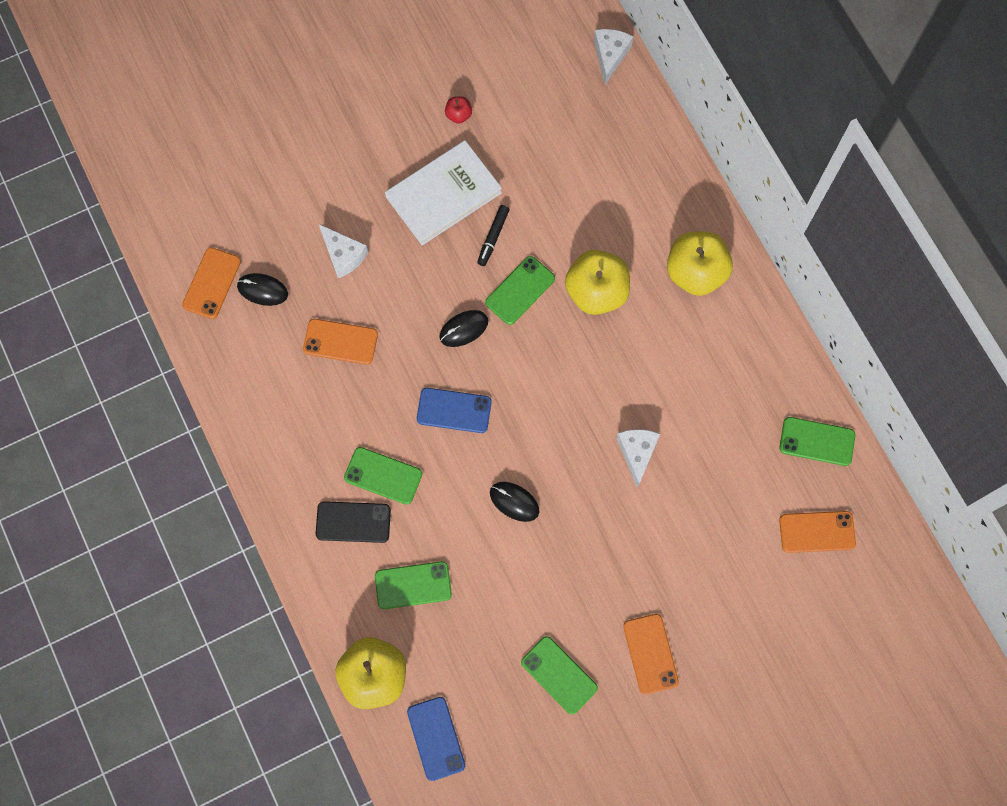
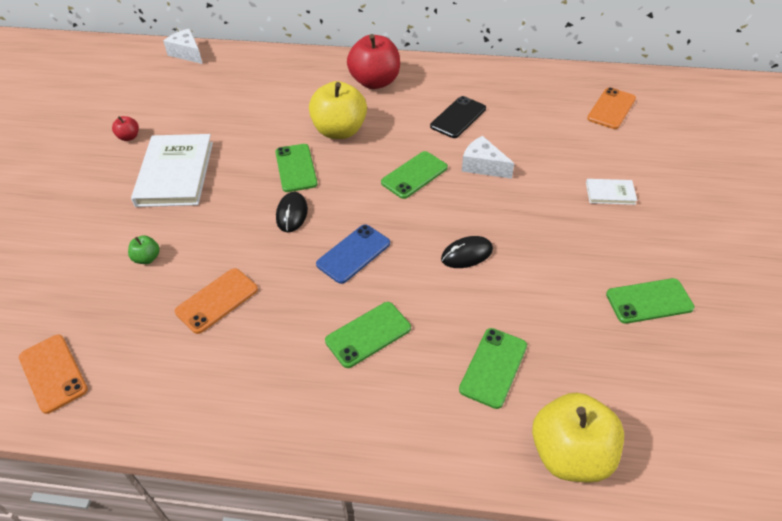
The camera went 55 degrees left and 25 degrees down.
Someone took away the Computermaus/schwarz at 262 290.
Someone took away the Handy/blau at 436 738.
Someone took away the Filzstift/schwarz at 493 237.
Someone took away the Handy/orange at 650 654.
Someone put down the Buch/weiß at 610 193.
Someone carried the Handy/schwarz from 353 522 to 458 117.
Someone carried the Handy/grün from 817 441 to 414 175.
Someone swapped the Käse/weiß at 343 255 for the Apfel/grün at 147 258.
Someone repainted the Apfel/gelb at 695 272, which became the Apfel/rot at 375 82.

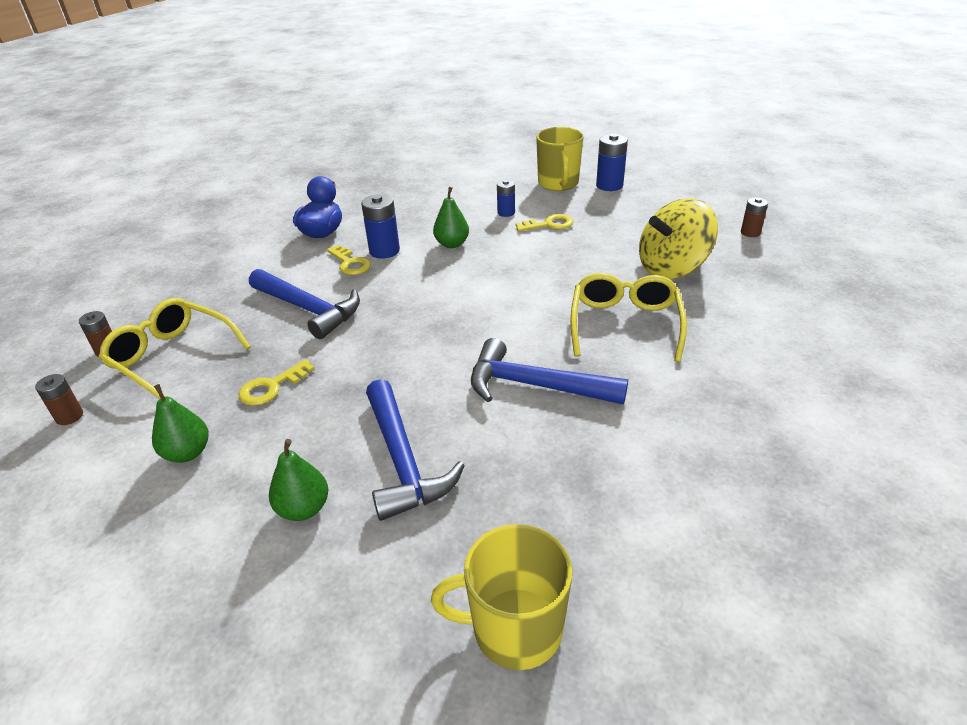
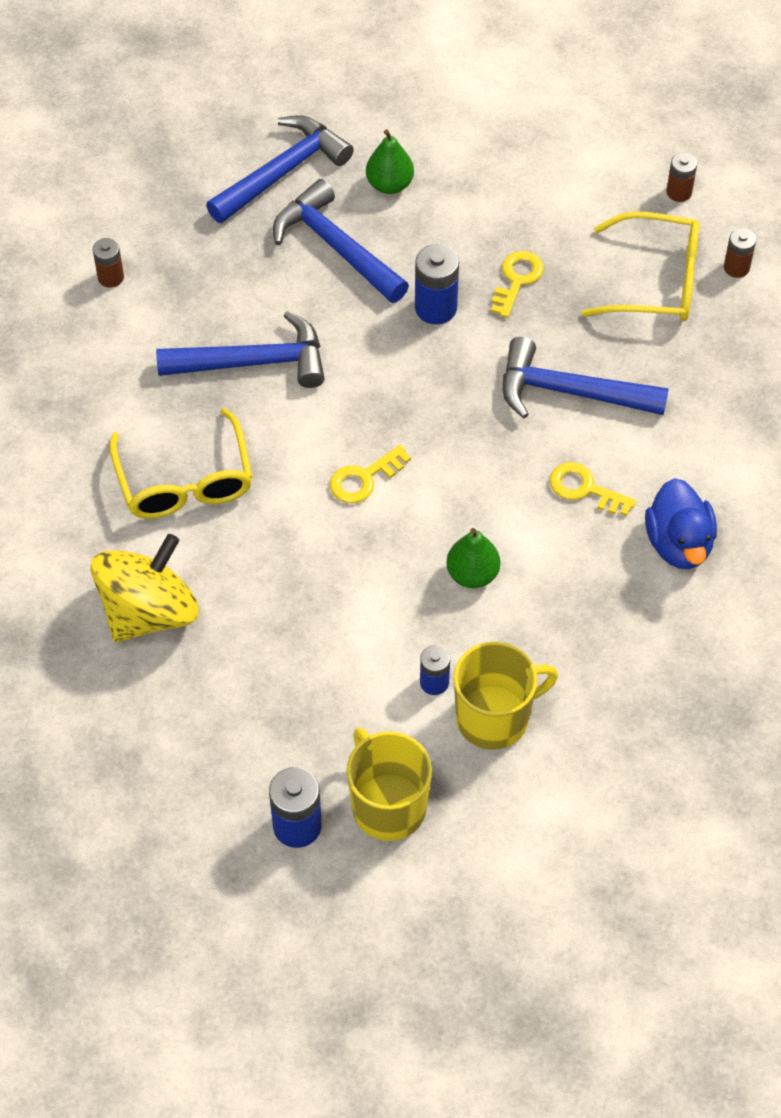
The camera went 155 degrees right and 20 degrees up.
Someone took away the Birne/grün at 188 453.
Someone put down the Hammer/blau at 282 172.
Someone carried the Batterie/blau from 384 251 to 435 308.
Someone carried the Tasse/gelb from 515 629 to 494 717.
Someone carried the Schlüssel/gelb from 549 224 to 364 478.
Someone carried the Batterie/braun from 750 233 to 111 277.

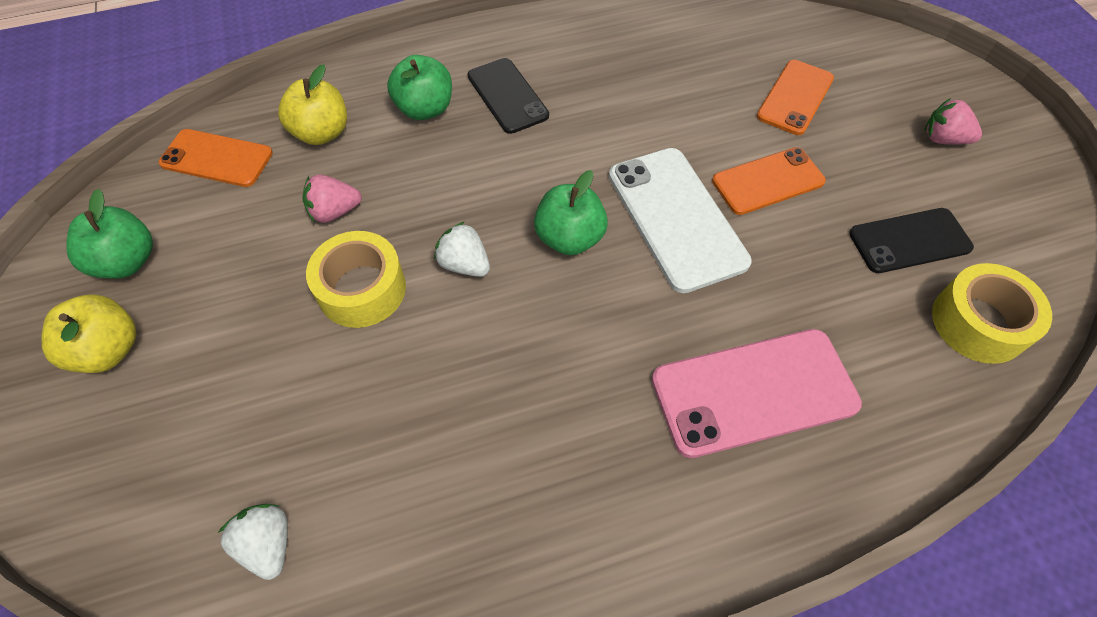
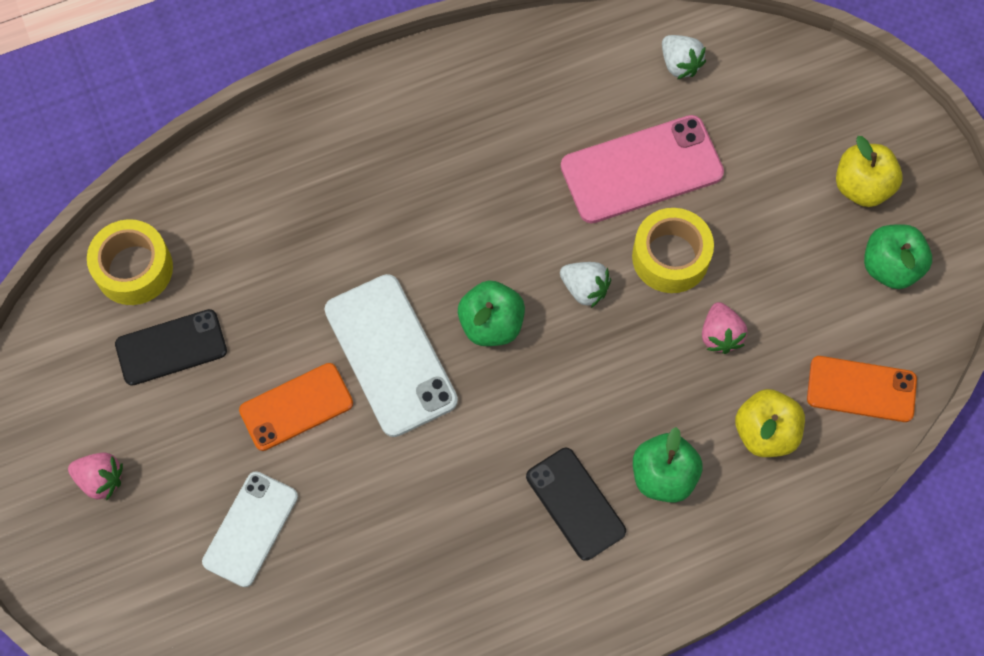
The camera went 175 degrees right and 10 degrees up.
Someone carried the Handy/rosa from 754 392 to 641 169.
Someone repainted the Handy/orange at 795 97, which became the Handy/weiß at 250 529.
Someone rotated the Erdbeere/rosa at 334 212 by 105 degrees clockwise.

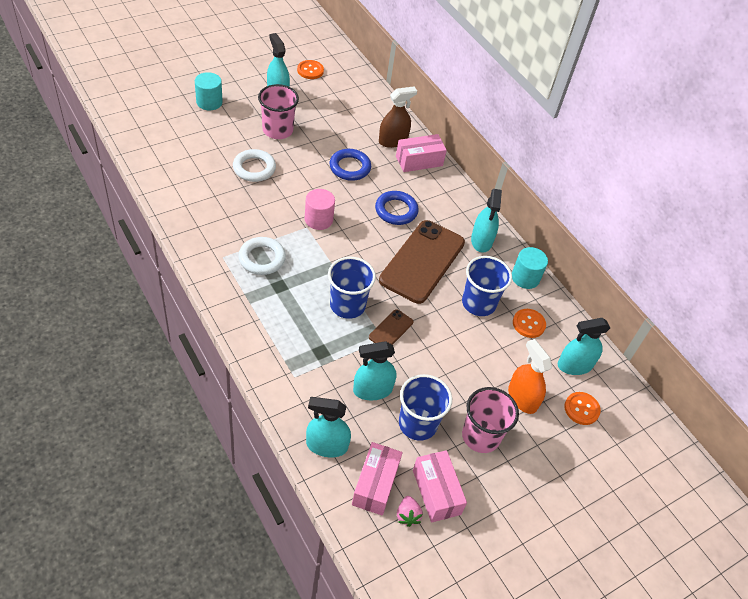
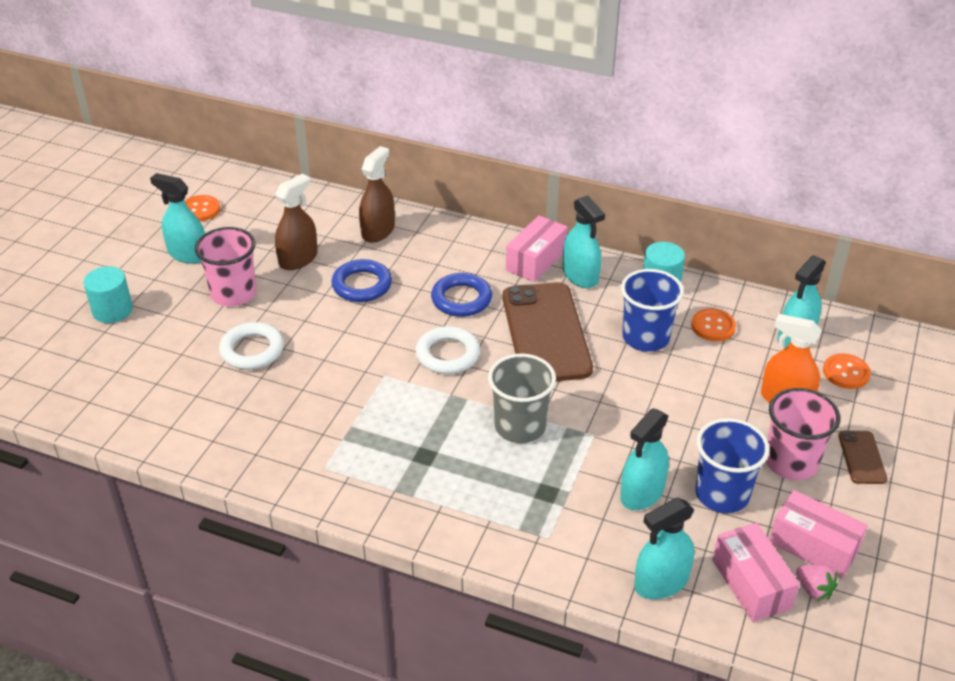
The camera went 30 degrees left and 10 degrees down.
Someone took away the Vollzylinder/rosa at 318 219.
Someone put down the Sprühflasche/braun at 298 259.
Someone carried the Ring/weiß from 262 258 to 447 354.
Someone carried the Handy/braun from 391 329 to 862 457.
Someone carried the Schachtel/rosa from 419 161 to 536 260.
Someone repainted the Becher/blau at 347 305, which became the Becher/grau at 520 426.

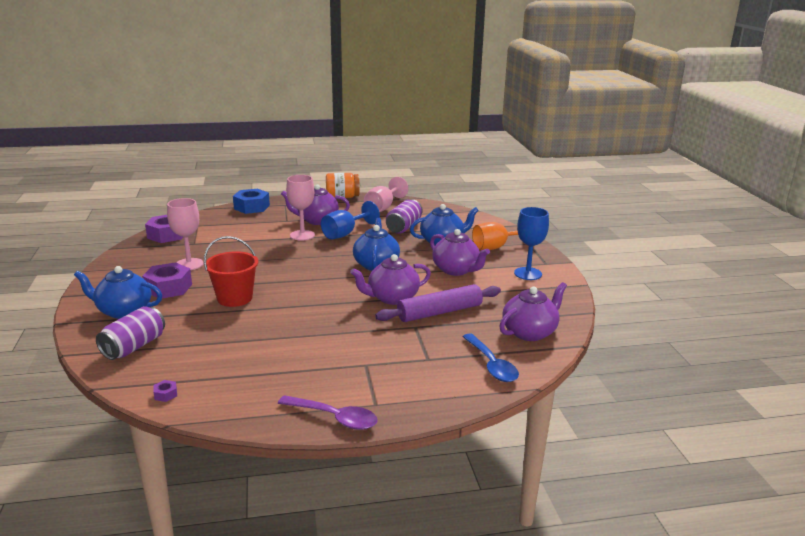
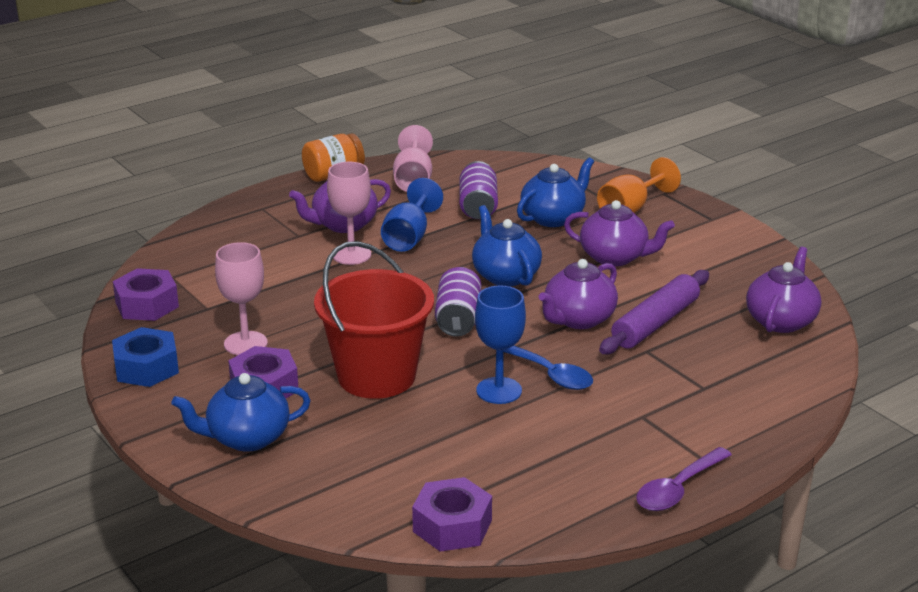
The camera went 25 degrees left and 5 degrees up.
Someone carried the Dose/lila from 134 347 to 458 318.
Someone carried the Sechskantmutter/blau from 252 207 to 147 368.
Someone carried the Löffel/blau from 491 365 to 548 374.
Someone carried the Kelch/blau from 528 273 to 499 390.
Someone rotated the Löffel/lila at 334 418 by 135 degrees clockwise.
Someone scaled the Sechskantmutter/lila at 165 394 by 2.38.
Someone scaled the Eimer/rot at 235 298 by 1.51.

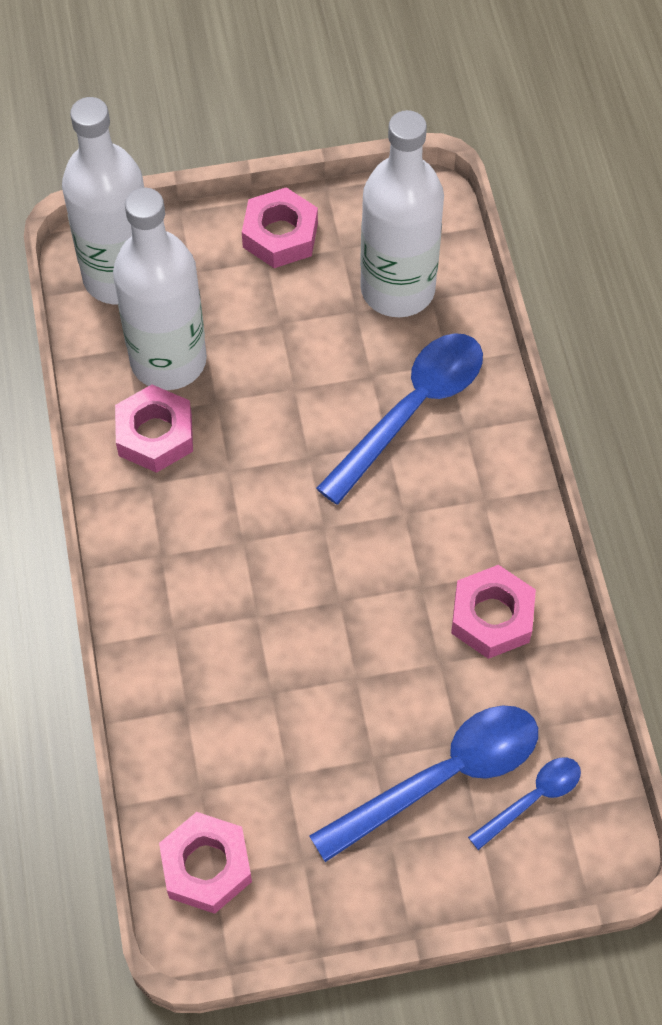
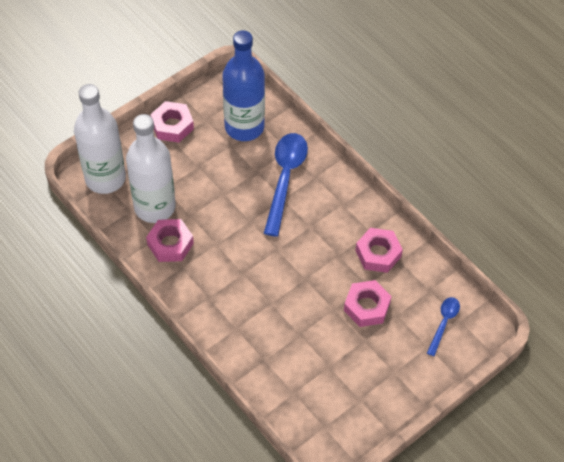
The camera went 30 degrees left and 5 degrees down.
Someone took away the Löffel/blau at 442 778.
Someone carried the Sechskantmutter/rosa from 206 866 to 366 307.
Someone repainted the Flasche/weiß at 397 289, which became the Flasche/blau at 244 127.

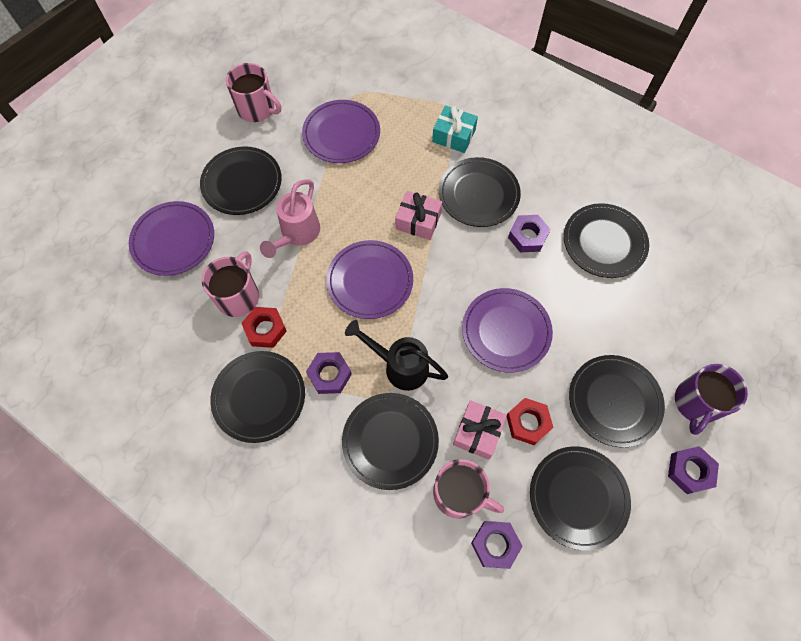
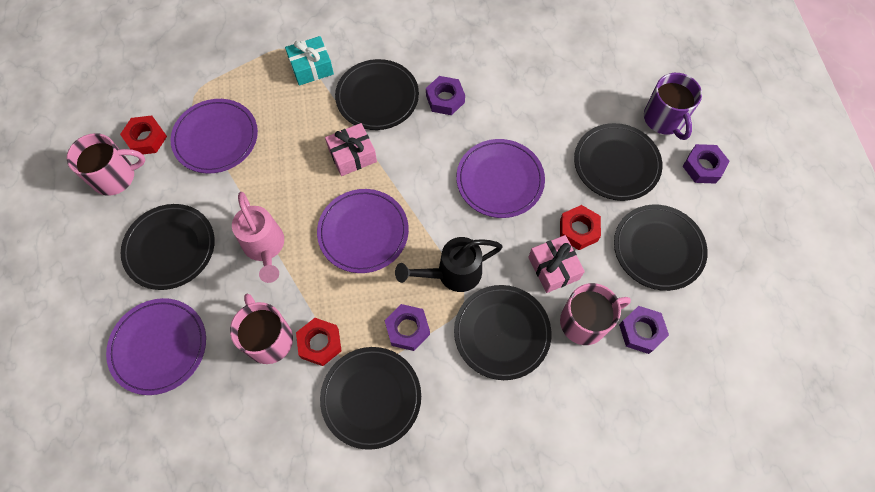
The camera went 45 degrees left and 0 degrees up.
Someone took away the Teller/schwarz at 604 242.
Someone put down the Sechskantmutter/rot at 146 138.

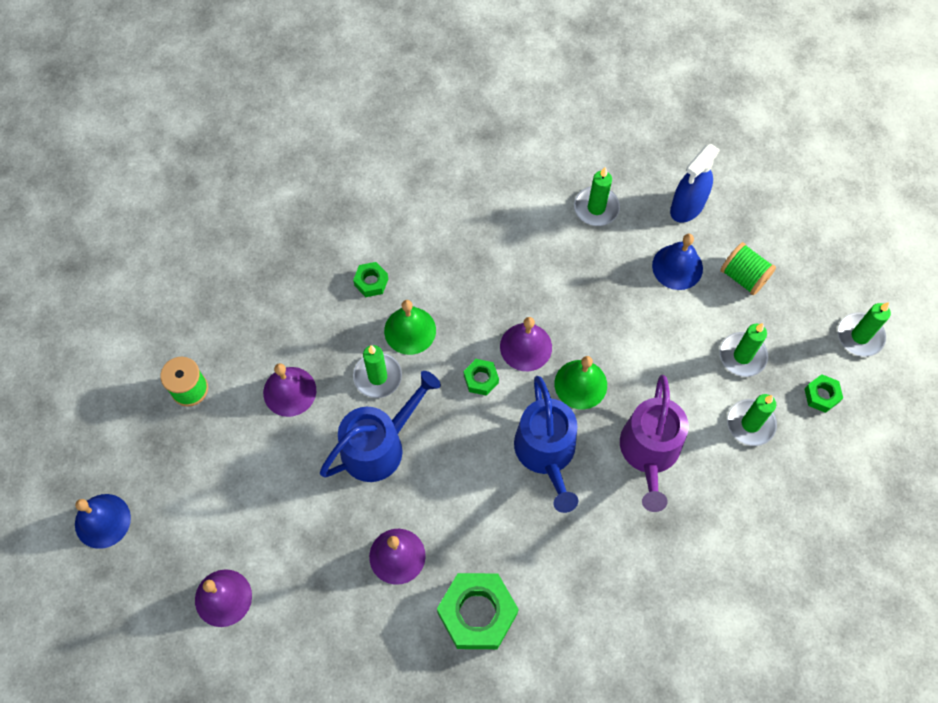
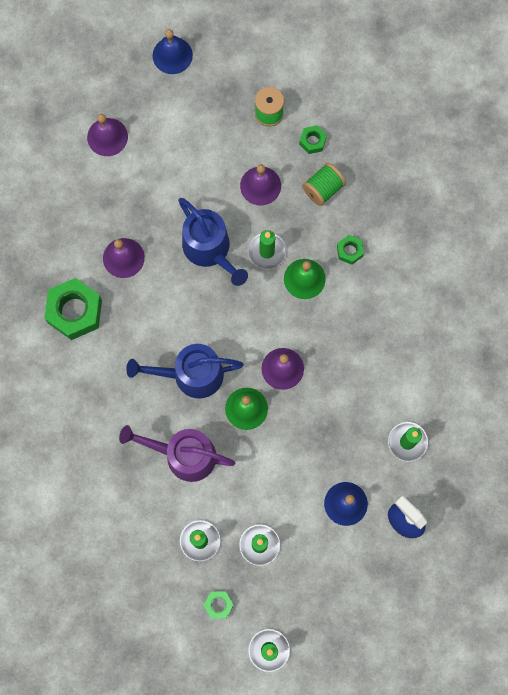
The camera went 95 degrees right and 10 degrees up.
Someone carried the Sechskantmutter/grün from 481 379 to 312 141.
Someone carried the Garnrolle/grün from 743 276 to 323 189.

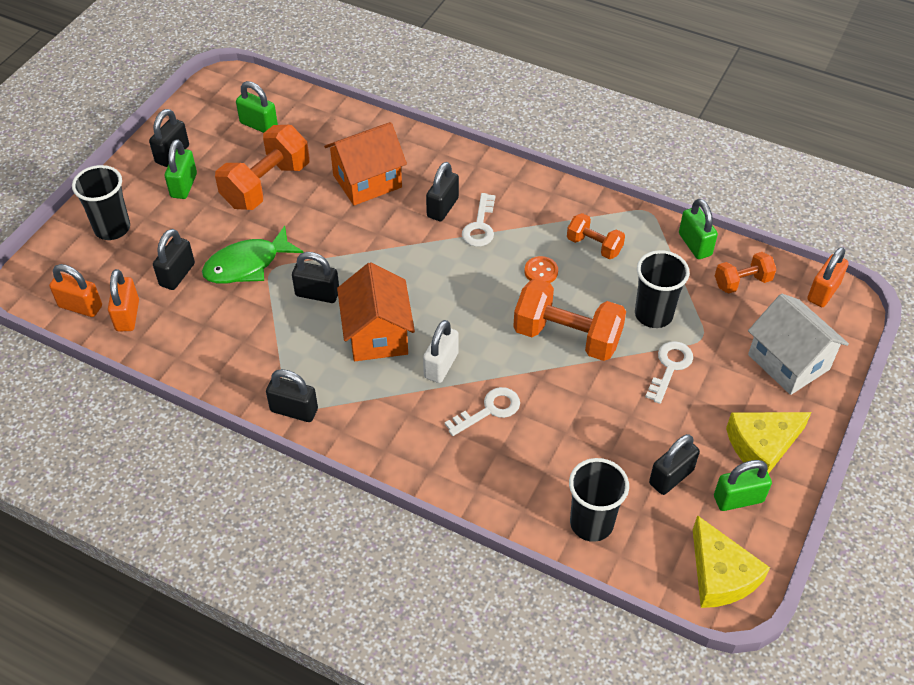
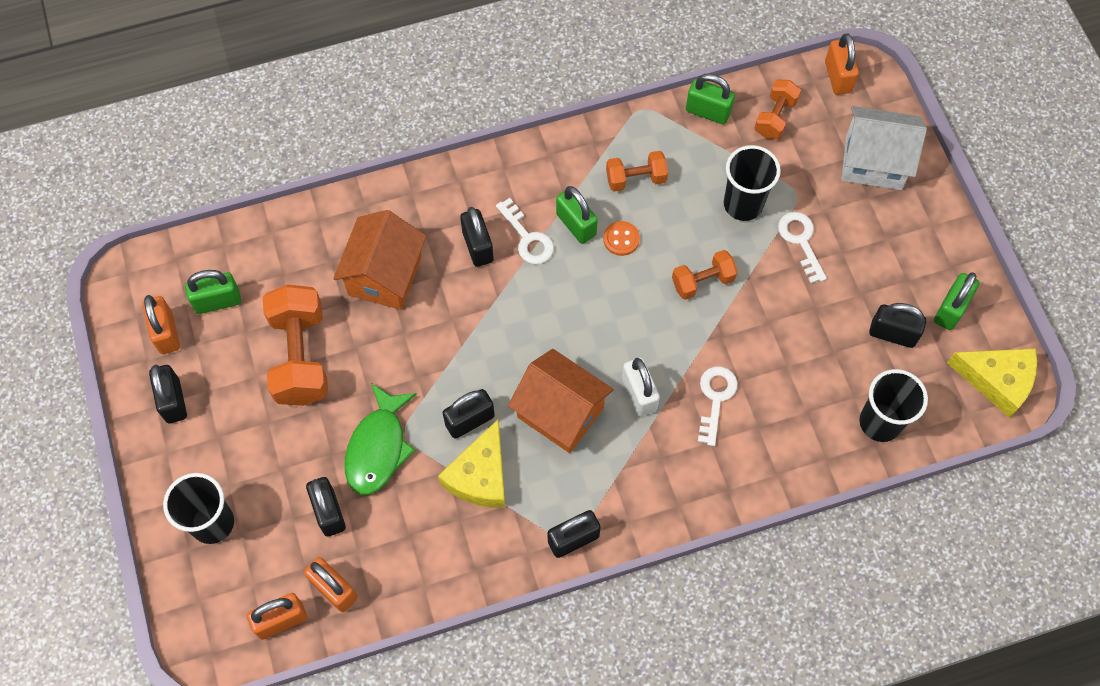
The camera went 45 degrees left and 15 degrees up.
Someone put down the Vorhängeschloss/orange at 166 333.
Someone carried the Vorhängeschloss/grün from 184 185 to 576 224.
Someone carried the Käse/gelb from 762 446 to 480 475.
Someone rotated the Vorhängeschloss/schwarz at 671 477 by 75 degrees counterclockwise.
Someone scaled the Hantel/orange at 567 337 by 0.56.

